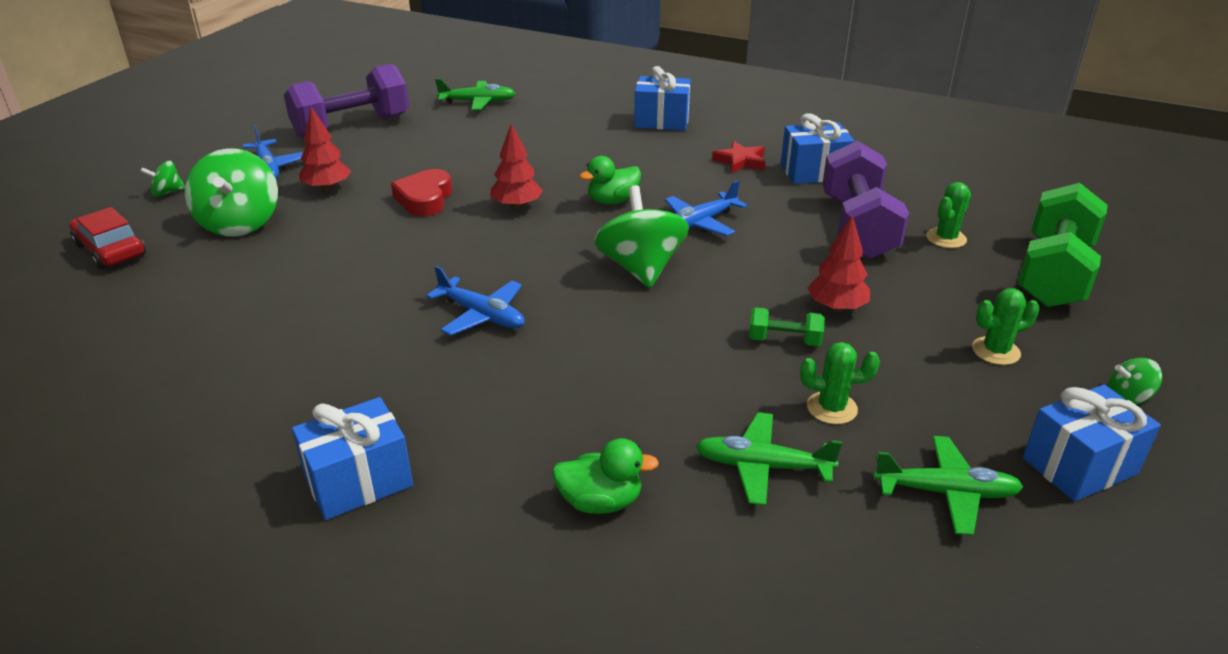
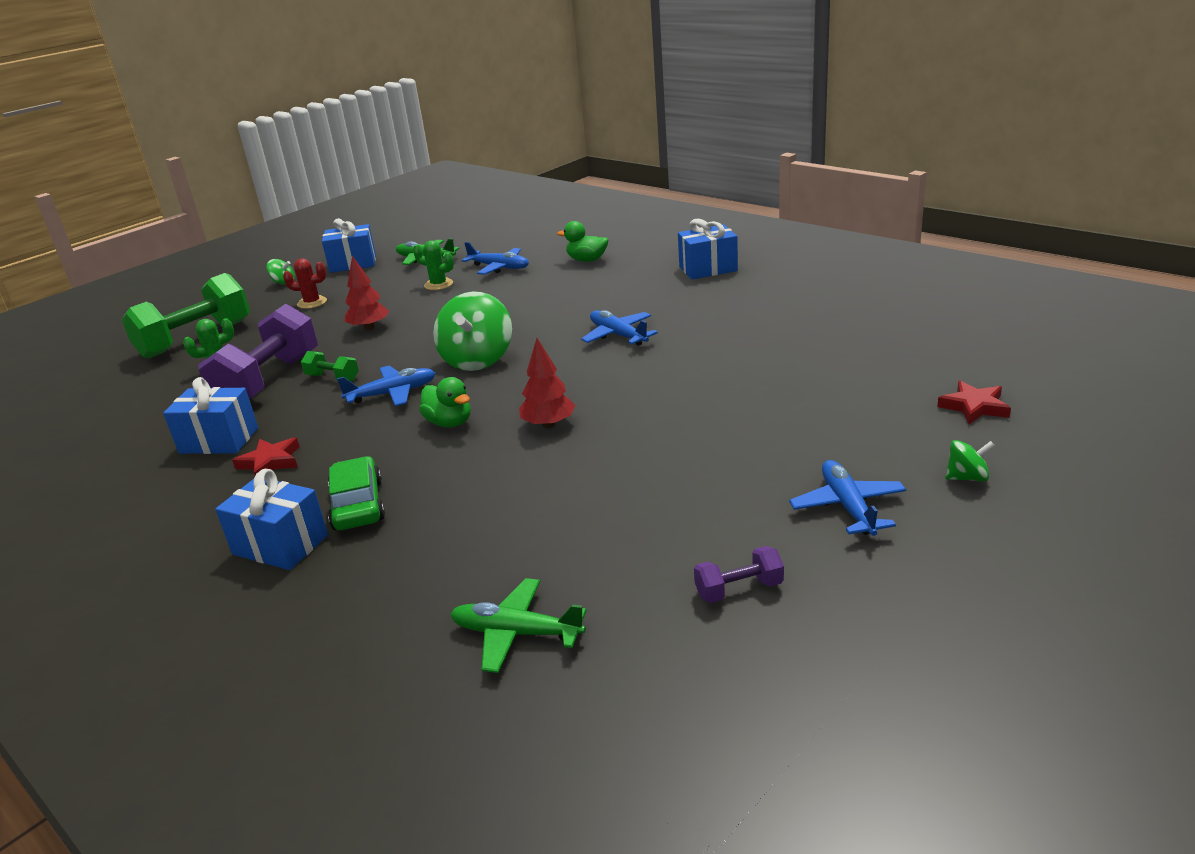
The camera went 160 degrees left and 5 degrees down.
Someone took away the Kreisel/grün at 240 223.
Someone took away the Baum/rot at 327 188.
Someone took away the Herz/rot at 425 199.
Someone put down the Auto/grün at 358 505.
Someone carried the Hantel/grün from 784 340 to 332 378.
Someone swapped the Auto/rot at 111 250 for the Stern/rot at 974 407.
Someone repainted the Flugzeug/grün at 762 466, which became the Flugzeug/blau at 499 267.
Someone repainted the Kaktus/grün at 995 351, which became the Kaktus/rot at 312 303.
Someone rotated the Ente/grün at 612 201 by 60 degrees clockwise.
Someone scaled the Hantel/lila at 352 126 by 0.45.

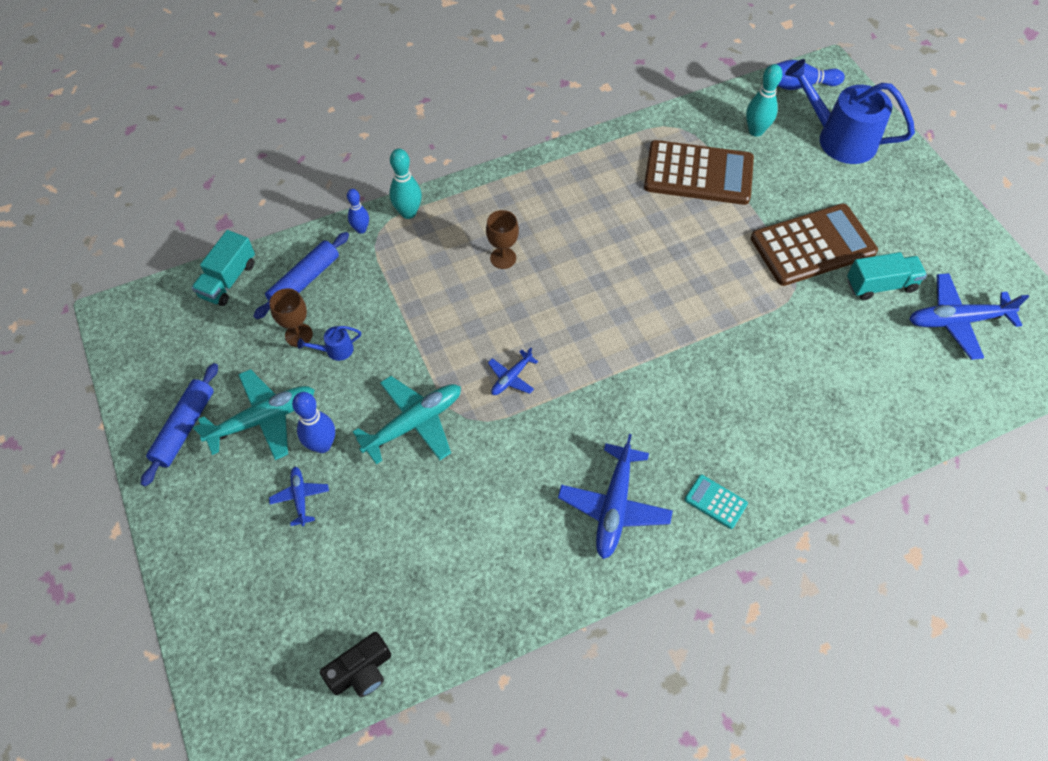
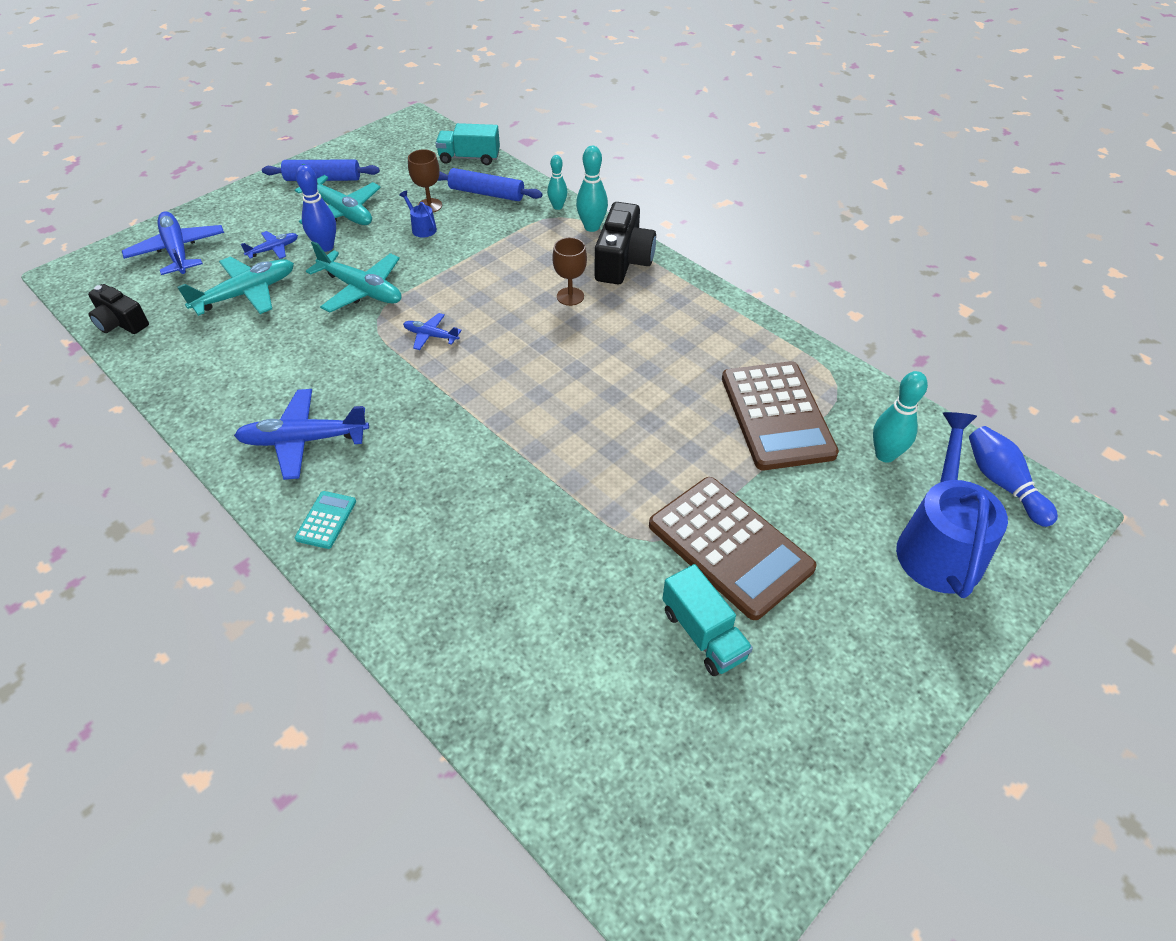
The camera went 70 degrees right and 10 degrees down.
Someone put down the Flugzeug/türkis at 246 294.
Someone put down the Kamera/schwarz at 623 261.
Someone carried the Flugzeug/blau from 957 321 to 177 251.
Someone repainted the Bowlingkegel/blau at 361 229, which became the Bowlingkegel/türkis at 557 206.

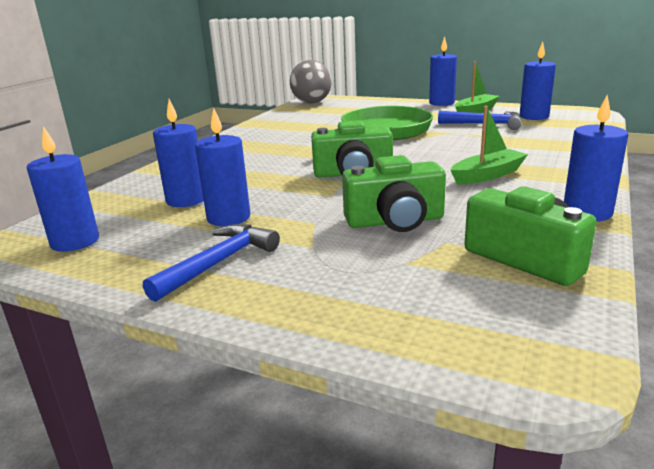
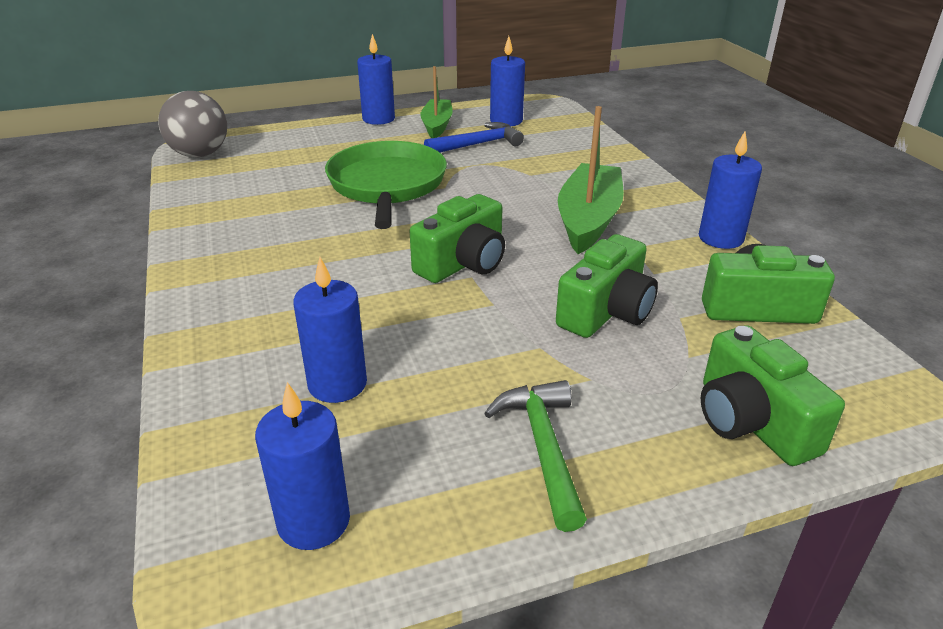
The camera went 45 degrees left and 10 degrees up.
Someone took away the Kerze/blau at 228 218.
Someone put down the Kamera/grün at 751 422.
Someone repainted the Hammer/blau at 218 263, which became the Hammer/grün at 543 448.
Someone scaled the Boot/grün at 487 175 by 1.55.

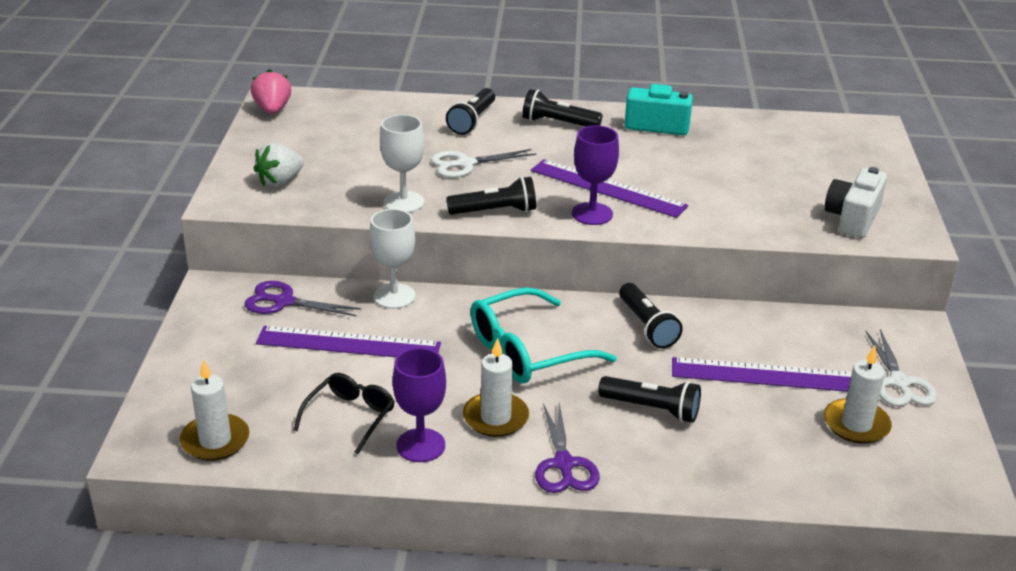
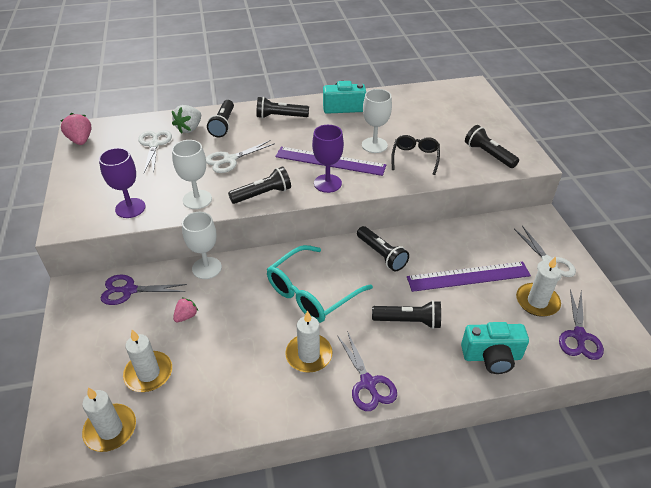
The camera went 15 degrees left and 10 degrees up.
Someone put down the Kerze/weiß at 148 373.
Someone put down the Schere/weiß at 154 145.
Someone put down the Kelch/weiß at 374 145.
Someone put down the Kamera/türkis at 492 357.
Someone put down the Schere/lila at 579 336.
Someone carried the Erdbeere/weiß from 280 182 to 189 129.
Someone carried the Brille/schwarz from 350 417 to 415 158.
Someone carried the Kelch/lila from 421 445 to 130 208.
Someone swapped the Lineal/lila at 348 344 for the Erdbeere/rosa at 186 316.
Someone swapped the Kamera/weiß at 852 218 for the Taschenlampe/schwarz at 488 155.

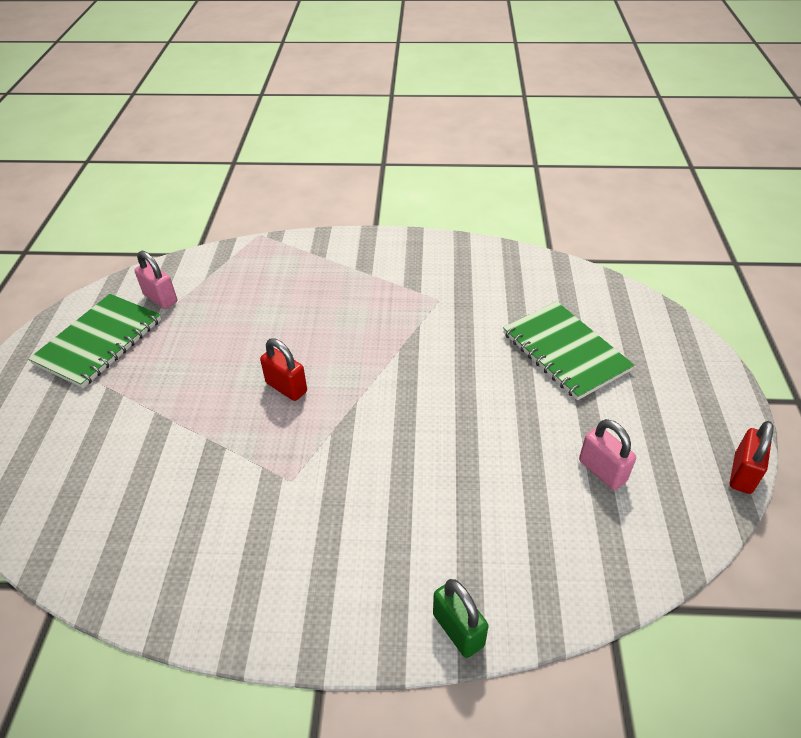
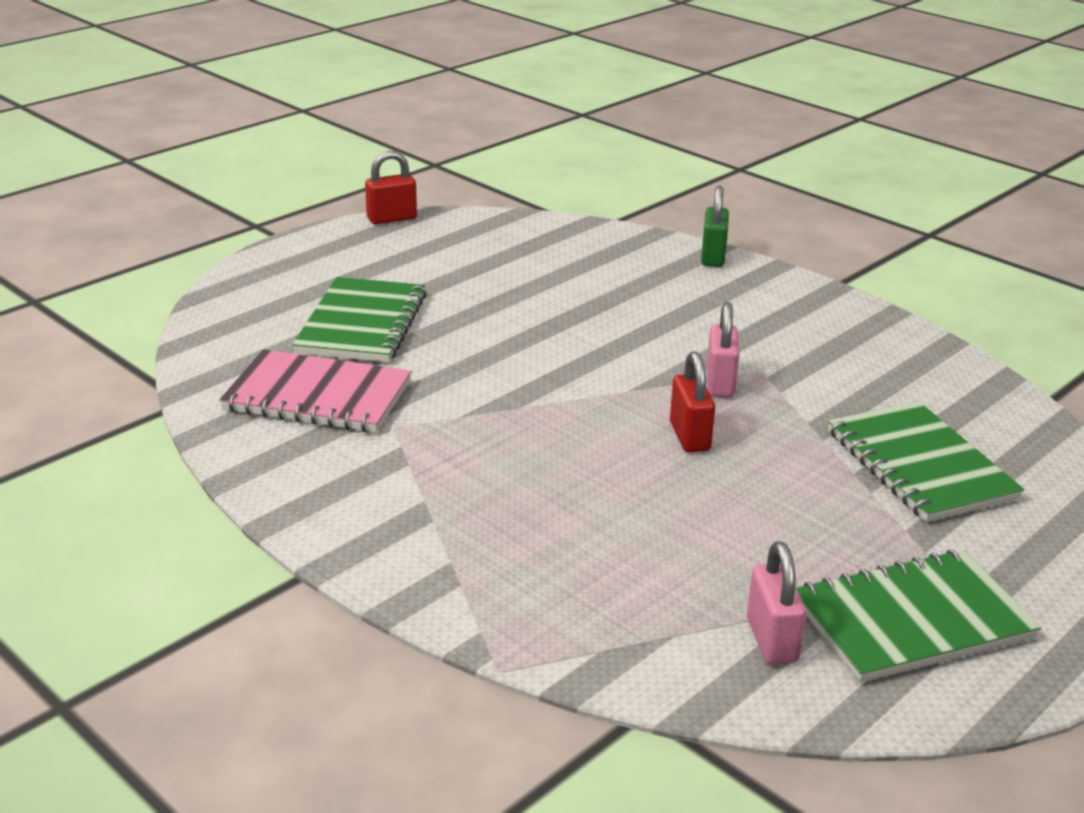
The camera went 140 degrees left and 15 degrees down.
Someone put down the Notizbuch/rosa at 318 396.
Someone put down the Notizbuch/grün at 920 465.
Someone carried the Vorhängeschloss/rosa from 602 471 to 720 383.

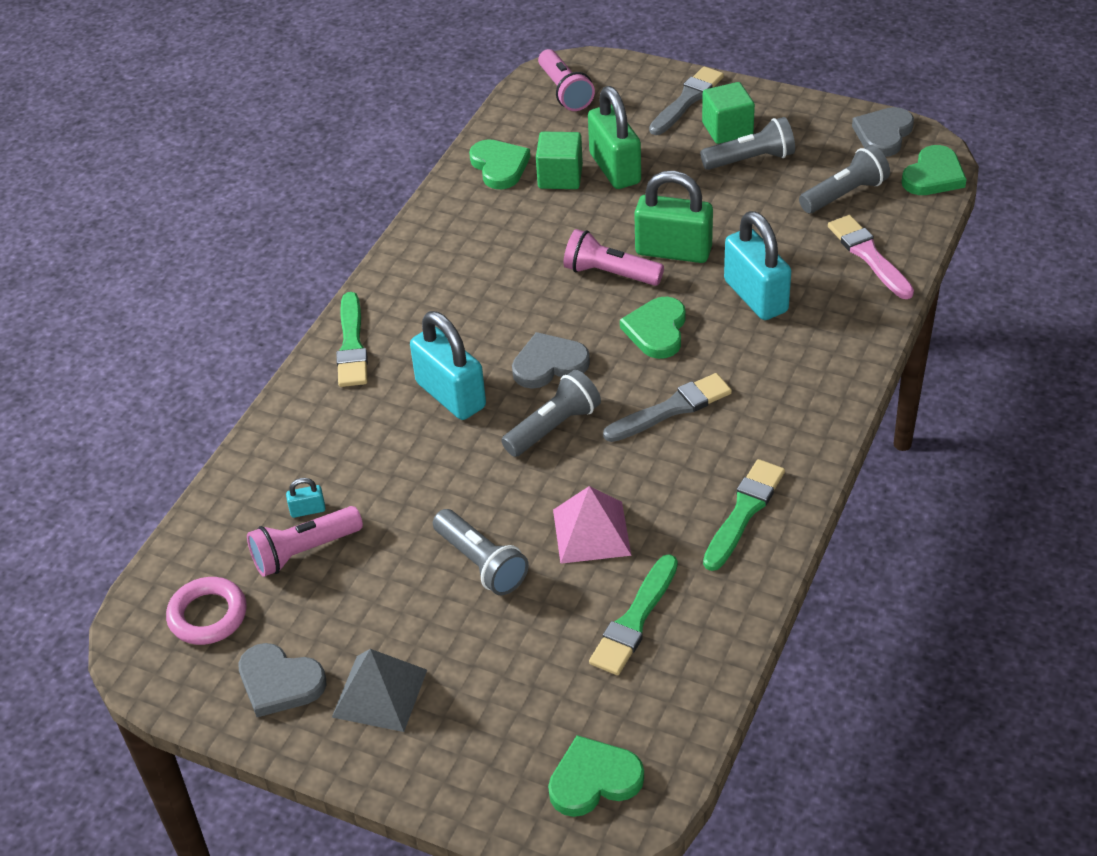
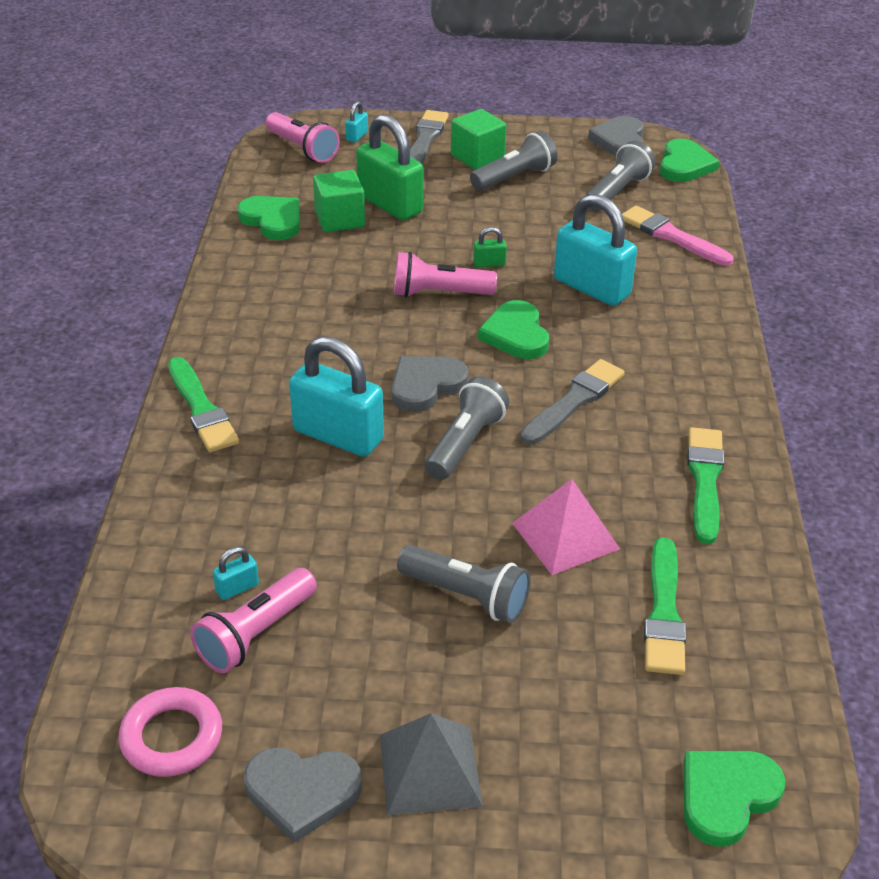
The camera went 25 degrees left and 5 degrees down.
Someone put down the Vorhängeschloss/türkis at 357 136.
Someone scaled the Vorhängeschloss/grün at 673 251 by 0.42.

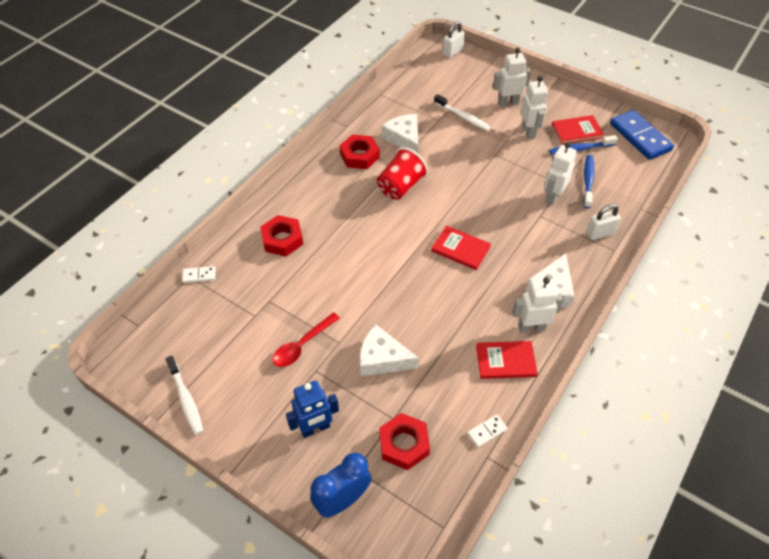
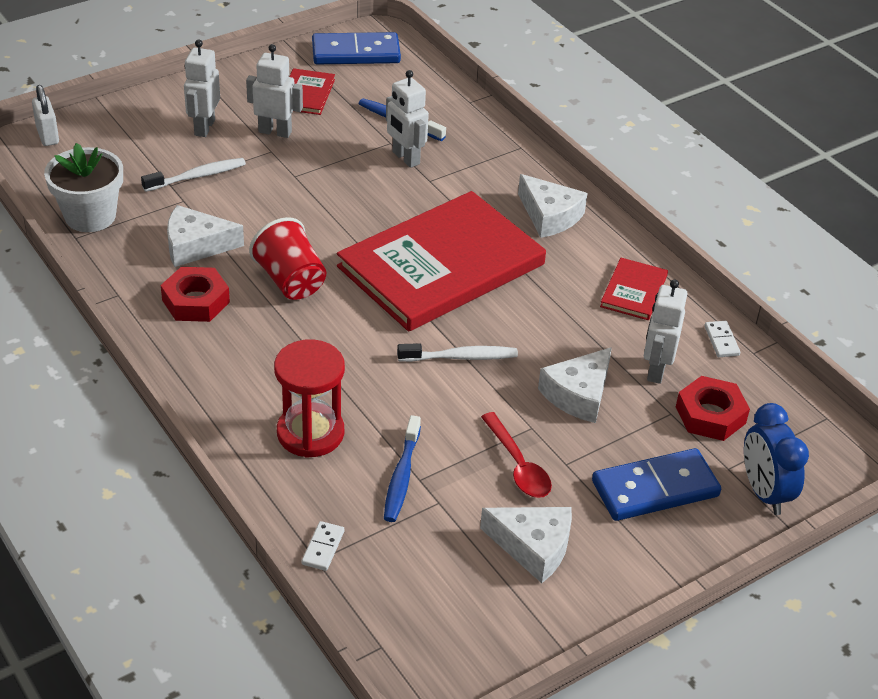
The camera went 70 degrees left and 10 degrees down.
Someone took away the Vorhängeschloss/weiß at 600 233.
Someone put down the Blumentopf/weiß at 90 216.
Someone put down the Käse/weiß at 533 547.
Someone carried the Zahnbürste/weiß from 186 399 to 461 357.
Someone carried the Roboter/weiß from 531 327 to 656 370.
Someone carried the Zahnbürste/blau from 580 149 to 401 477.
Someone swapped the Sechskantmutter/rot at 282 239 for the Sanduhr/rot at 310 433.
Someone swapped the Roboter/blau at 315 428 for the Dominostein/blau at 655 489.
Someone scaled the Buch/rot at 460 249 by 2.39.

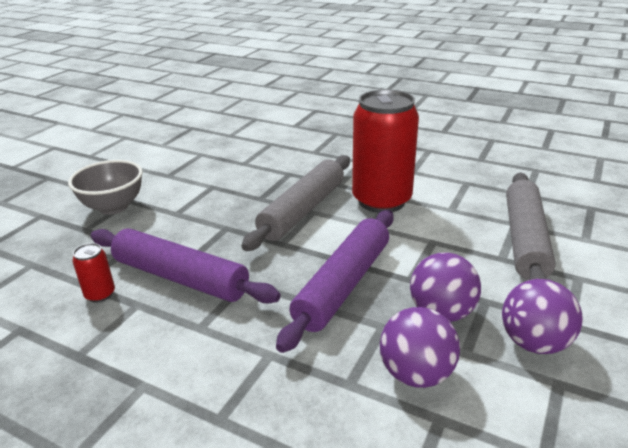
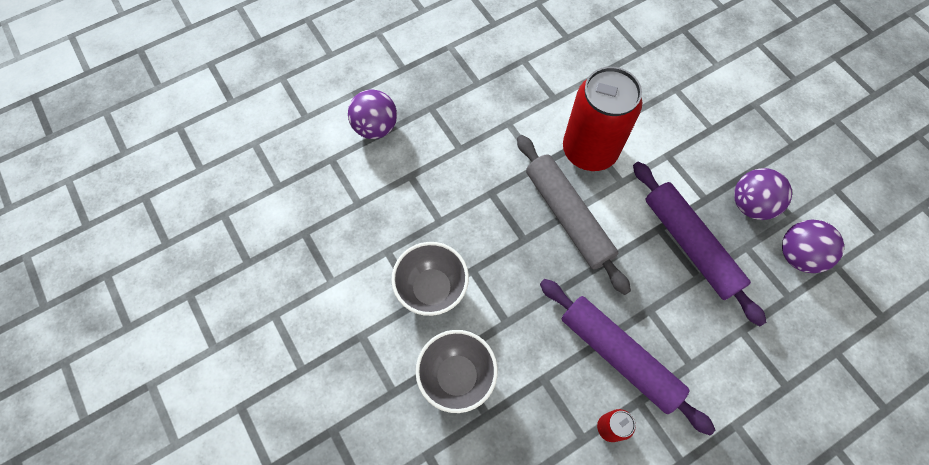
The camera went 60 degrees left and 35 degrees up.
Someone took away the Nudelholz/grau at 525 240.
Someone put down the Schüssel/grau at 432 289.
Someone carried the Ball/lila from 534 343 to 375 127.
Someone rotated the Nudelholz/lila at 180 277 by 75 degrees clockwise.

